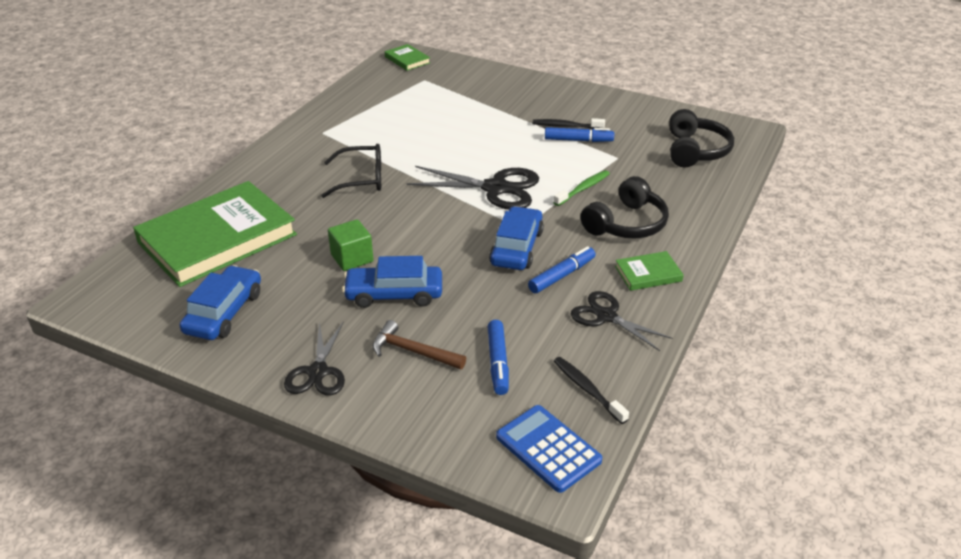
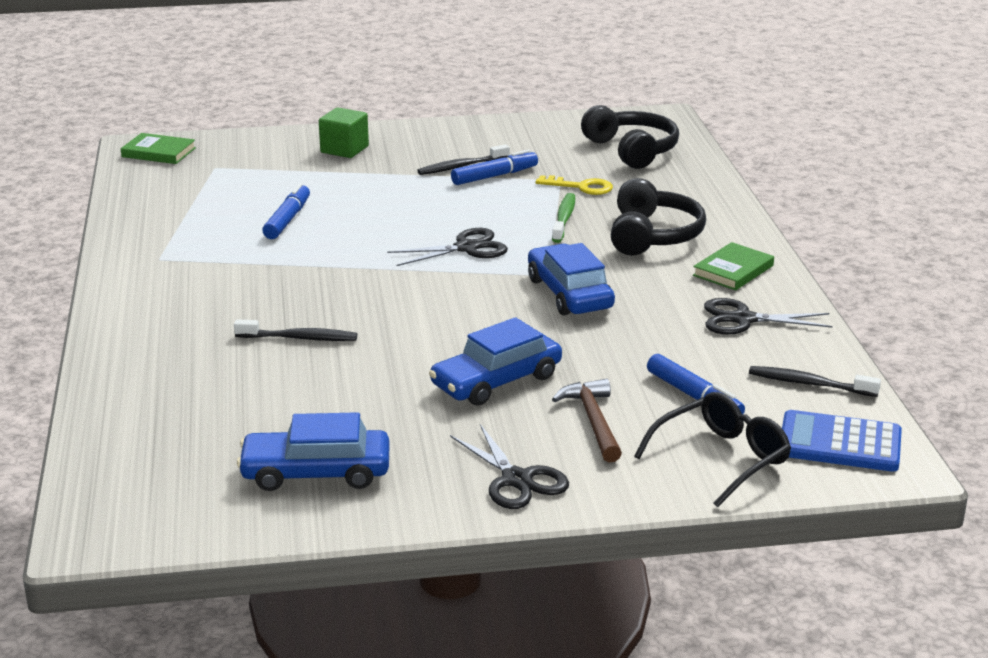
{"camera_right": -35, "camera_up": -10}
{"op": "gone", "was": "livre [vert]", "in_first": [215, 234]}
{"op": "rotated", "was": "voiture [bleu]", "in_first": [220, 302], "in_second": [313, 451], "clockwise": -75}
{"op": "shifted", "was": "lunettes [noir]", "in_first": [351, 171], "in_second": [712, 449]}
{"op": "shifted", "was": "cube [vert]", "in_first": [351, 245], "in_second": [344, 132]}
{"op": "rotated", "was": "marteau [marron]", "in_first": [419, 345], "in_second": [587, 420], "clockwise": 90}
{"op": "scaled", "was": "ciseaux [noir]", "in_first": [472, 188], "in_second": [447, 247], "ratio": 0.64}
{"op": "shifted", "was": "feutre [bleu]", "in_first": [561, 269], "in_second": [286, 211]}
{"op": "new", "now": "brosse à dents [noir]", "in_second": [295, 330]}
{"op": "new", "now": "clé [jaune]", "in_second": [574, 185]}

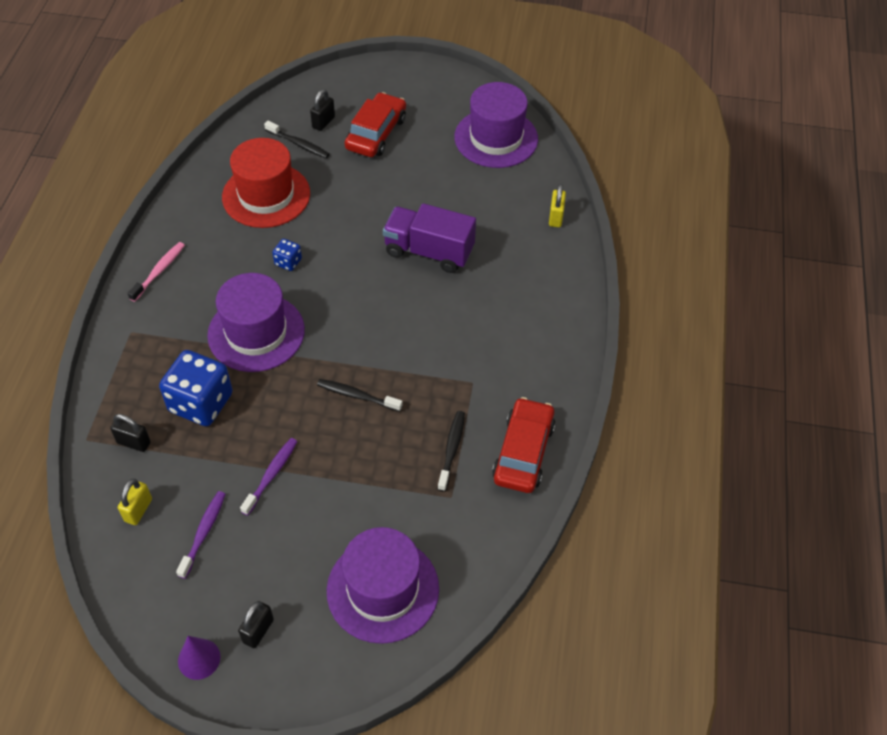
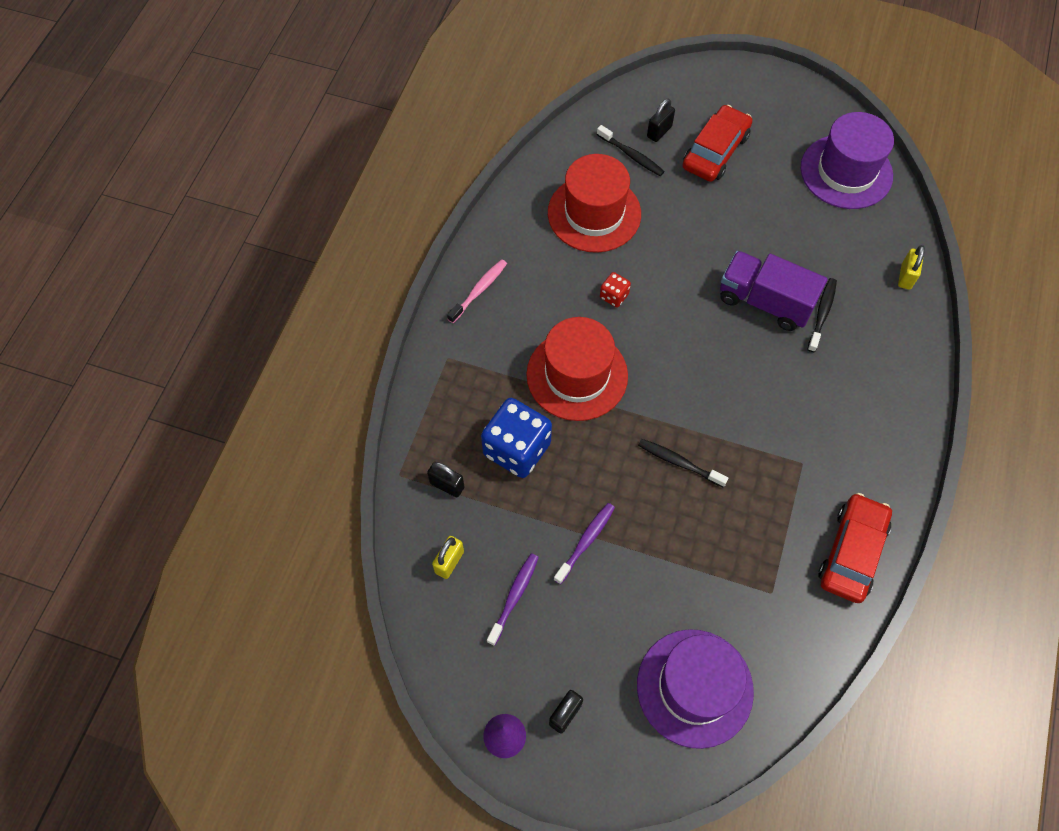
{"camera_right": 10, "camera_up": 10}
{"op": "repainted", "was": "chapeau [violet]", "now": "chapeau [rouge]", "in_first": [256, 322], "in_second": [577, 369]}
{"op": "repainted", "was": "dé [bleu]", "now": "dé [rouge]", "in_first": [287, 255], "in_second": [615, 289]}
{"op": "shifted", "was": "brosse à dents [noir]", "in_first": [451, 451], "in_second": [822, 315]}

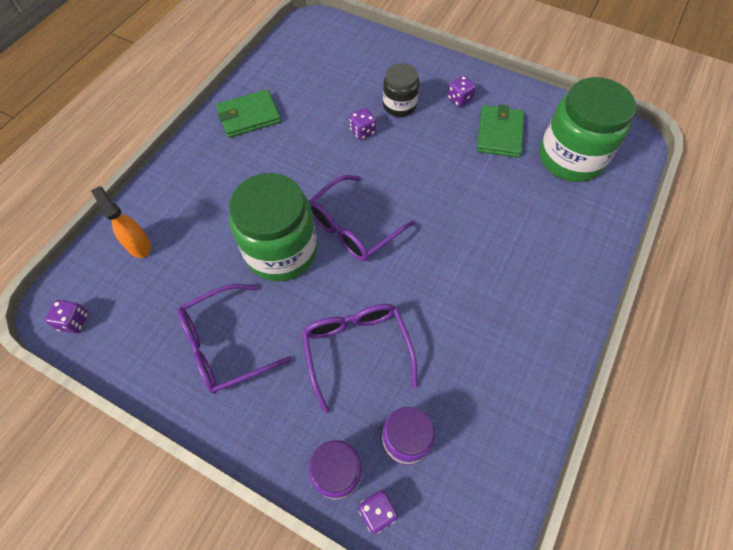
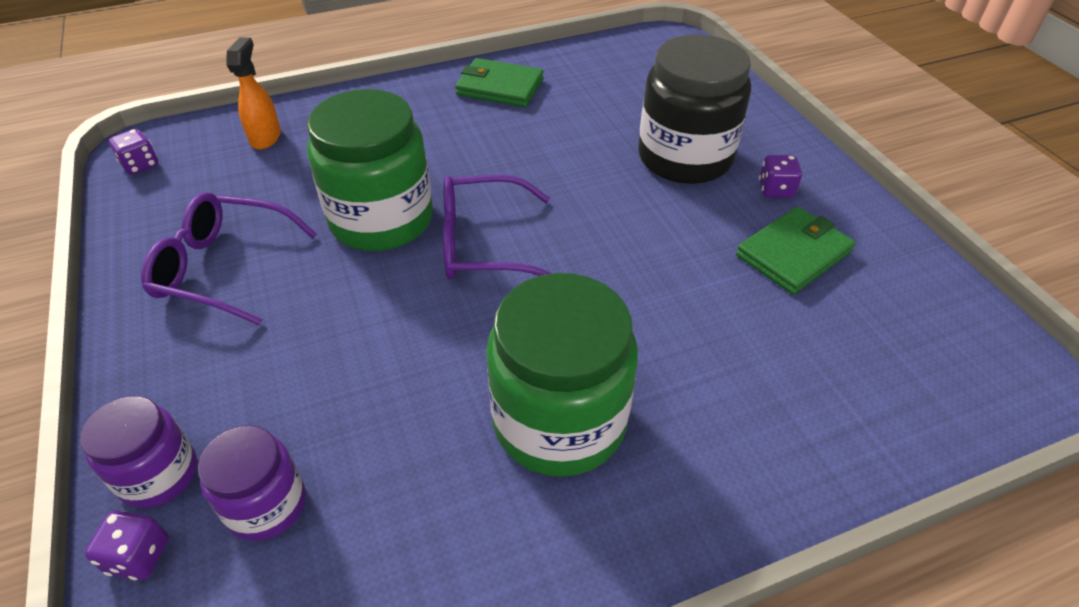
{"camera_right": 40, "camera_up": -15}
{"op": "gone", "was": "lunettes [violet]", "in_first": [360, 359]}
{"op": "gone", "was": "dé [violet]", "in_first": [362, 124]}
{"op": "scaled", "was": "bocal [noir]", "in_first": [401, 90], "in_second": [694, 109], "ratio": 1.82}
{"op": "shifted", "was": "bocal [vert]", "in_first": [587, 129], "in_second": [562, 375]}

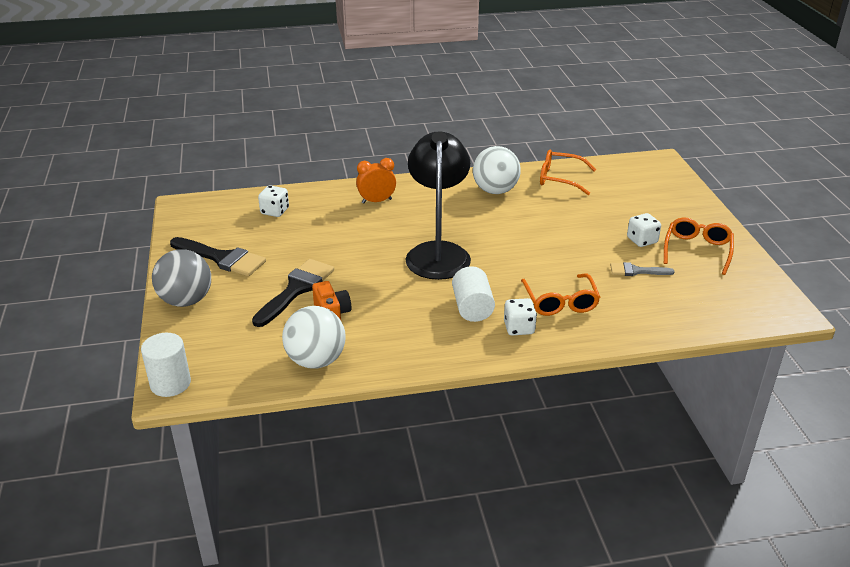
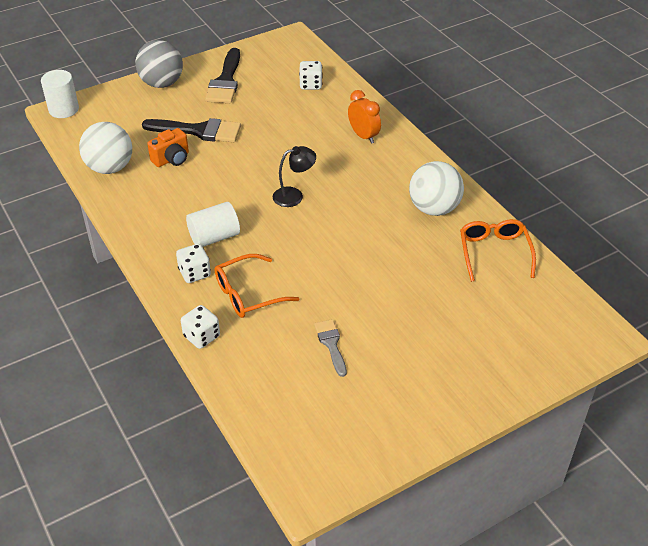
{"camera_right": 70, "camera_up": 10}
{"op": "scaled", "was": "lampe [noir]", "in_first": [438, 205], "in_second": [294, 176], "ratio": 0.47}
{"op": "shifted", "was": "dé [blanc]", "in_first": [644, 230], "in_second": [200, 327]}
{"op": "gone", "was": "lunettes [orange]", "in_first": [699, 246]}

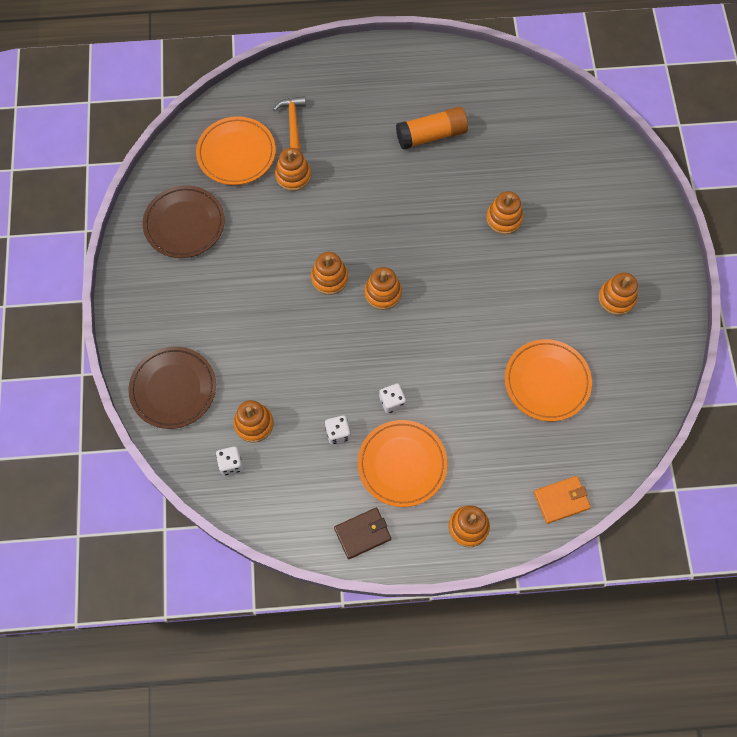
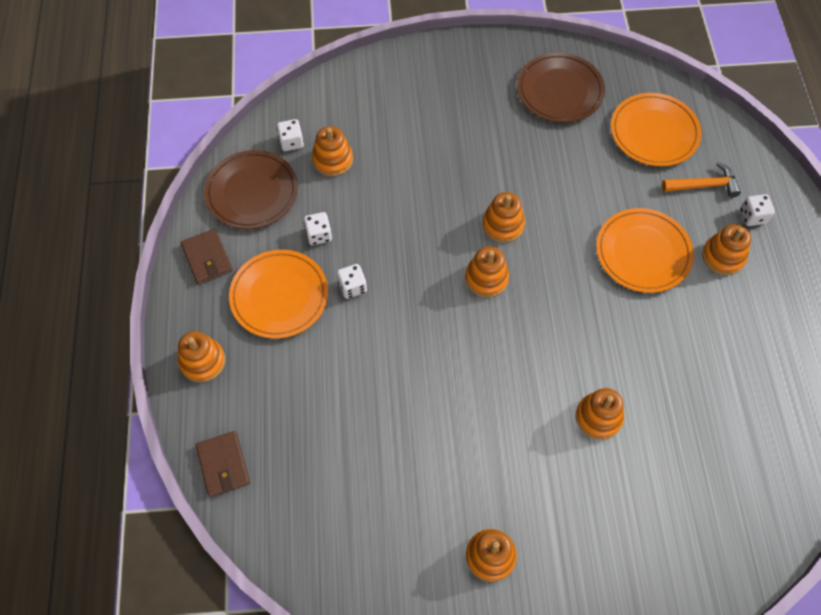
{"camera_right": 90, "camera_up": -5}
{"op": "shifted", "was": "assiette [marron]", "in_first": [172, 387], "in_second": [251, 189]}
{"op": "shifted", "was": "jouet à empiler [orange]", "in_first": [293, 169], "in_second": [726, 249]}
{"op": "gone", "was": "bâton de colle [orange]", "in_first": [432, 128]}
{"op": "shifted", "was": "assiette [orange]", "in_first": [548, 380], "in_second": [645, 250]}
{"op": "repainted", "was": "portefeuille [orange]", "now": "portefeuille [marron]", "in_first": [562, 500], "in_second": [223, 464]}
{"op": "new", "now": "dé [blanc]", "in_second": [757, 210]}

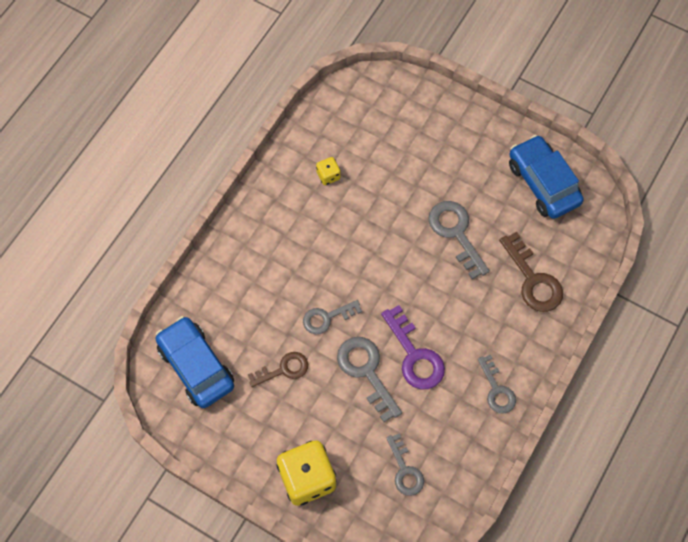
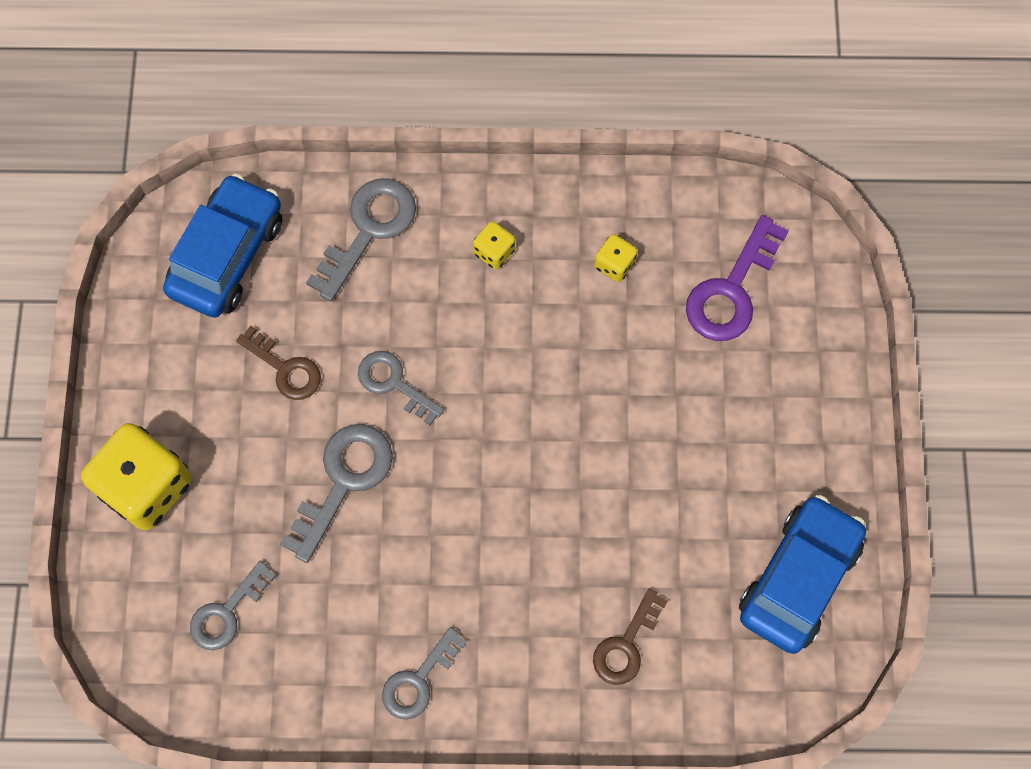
{"camera_right": 60, "camera_up": 5}
{"op": "shifted", "was": "clé [violet]", "in_first": [413, 347], "in_second": [737, 278]}
{"op": "shifted", "was": "clé [gris]", "in_first": [459, 240], "in_second": [361, 240]}
{"op": "scaled", "was": "clé [marron]", "in_first": [531, 272], "in_second": [630, 636], "ratio": 0.66}
{"op": "new", "now": "dé [jaune]", "in_second": [494, 245]}

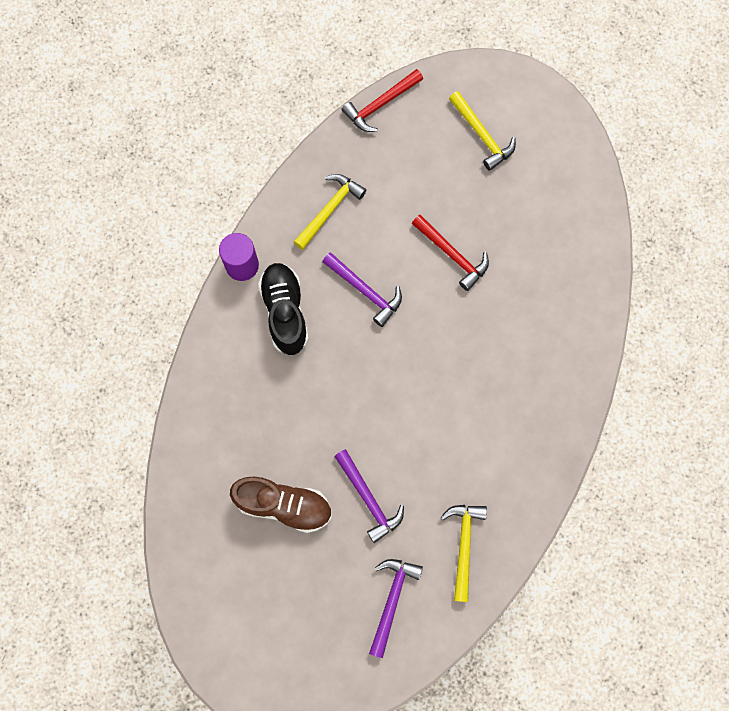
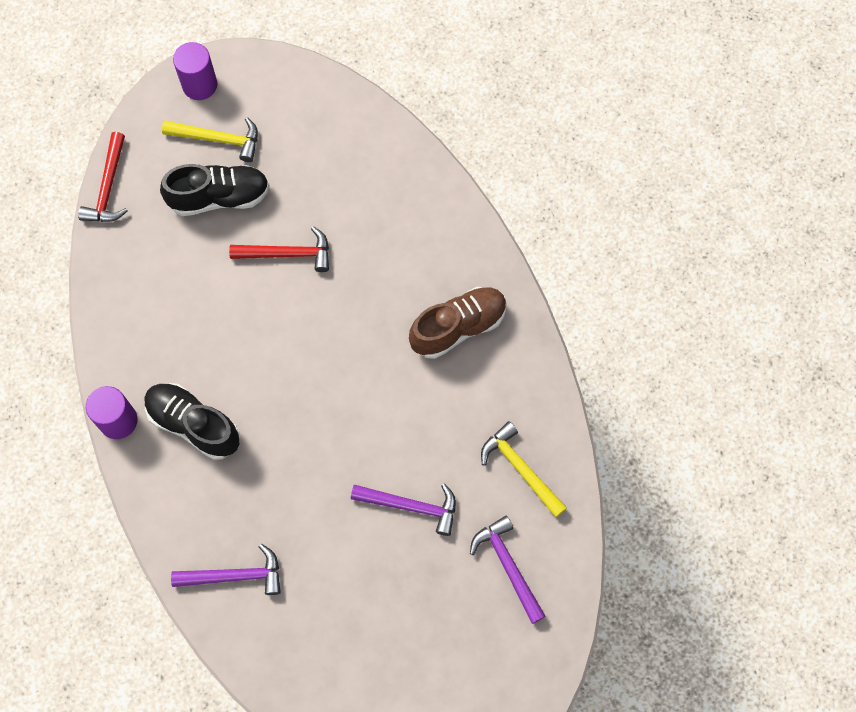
{"camera_right": -45, "camera_up": -5}
{"op": "shifted", "was": "chaussure [marron]", "in_first": [281, 505], "in_second": [458, 323]}
{"op": "gone", "was": "marteau [jaune]", "in_first": [330, 212]}
{"op": "shifted", "was": "marteau [violet]", "in_first": [362, 289], "in_second": [226, 569]}
{"op": "new", "now": "chaussure [noir]", "in_second": [215, 190]}
{"op": "new", "now": "cylindre [violet]", "in_second": [195, 71]}

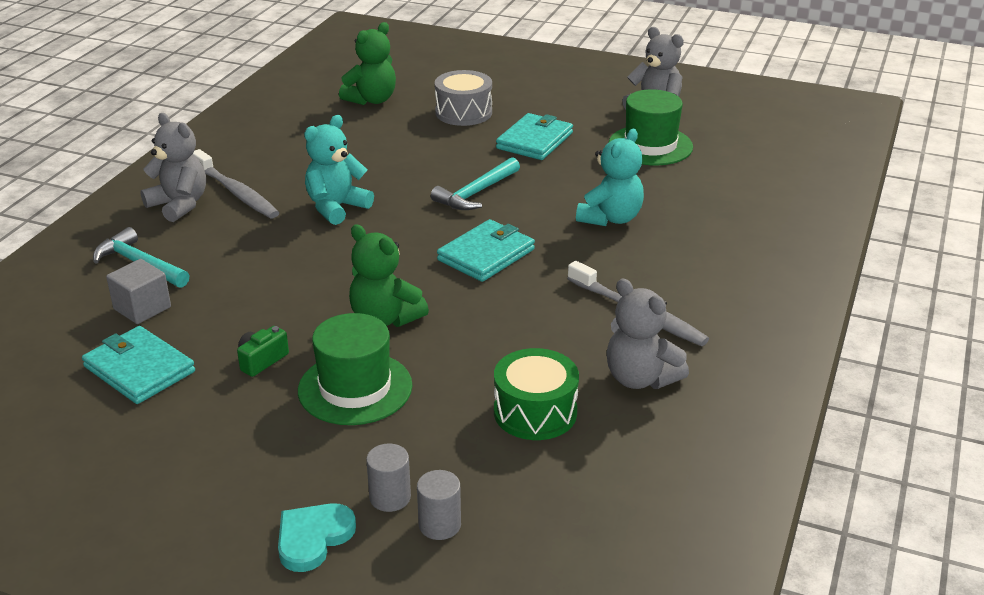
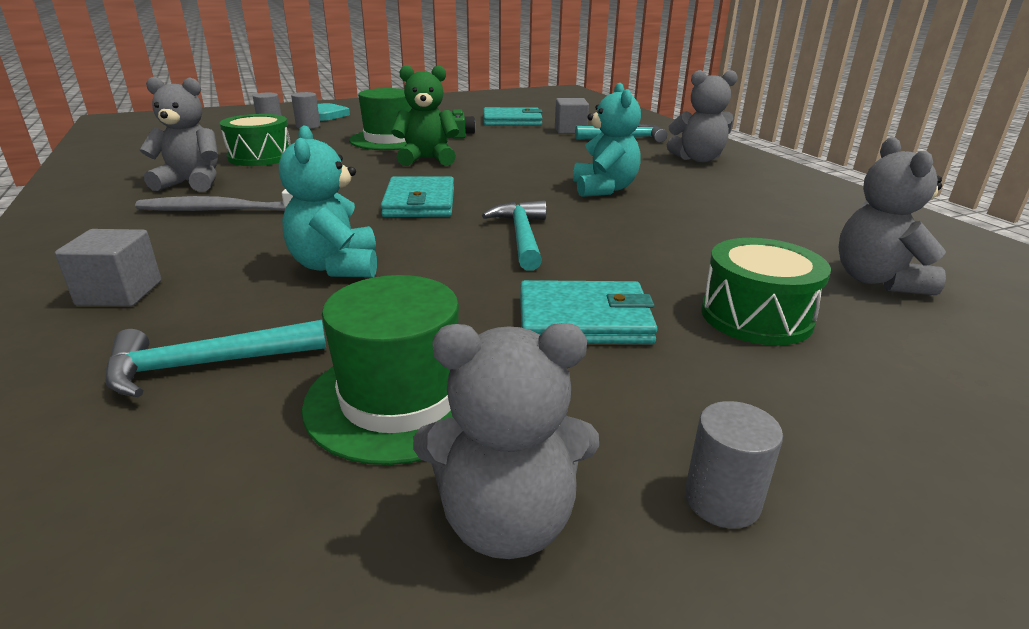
{"camera_right": 135, "camera_up": -5}
{"op": "gone", "was": "brosse à dents [gris]", "in_first": [236, 183]}
{"op": "repainted", "was": "ours en peluche [vert]", "now": "ours en peluche [gris]", "in_first": [367, 63], "in_second": [892, 216]}
{"op": "repainted", "was": "tambour [gris]", "now": "tambour [vert]", "in_first": [463, 98], "in_second": [766, 292]}
{"op": "rotated", "was": "portefeuille [turquoise]", "in_first": [534, 136], "in_second": [589, 312], "clockwise": -75}
{"op": "new", "now": "cube [gris]", "in_second": [108, 268]}
{"op": "new", "now": "marteau [turquoise]", "in_second": [215, 358]}
{"op": "new", "now": "cylindre [gris]", "in_second": [734, 464]}

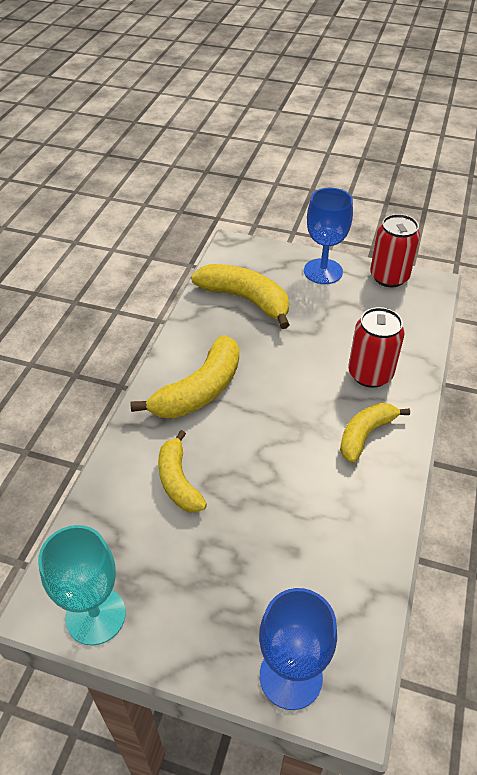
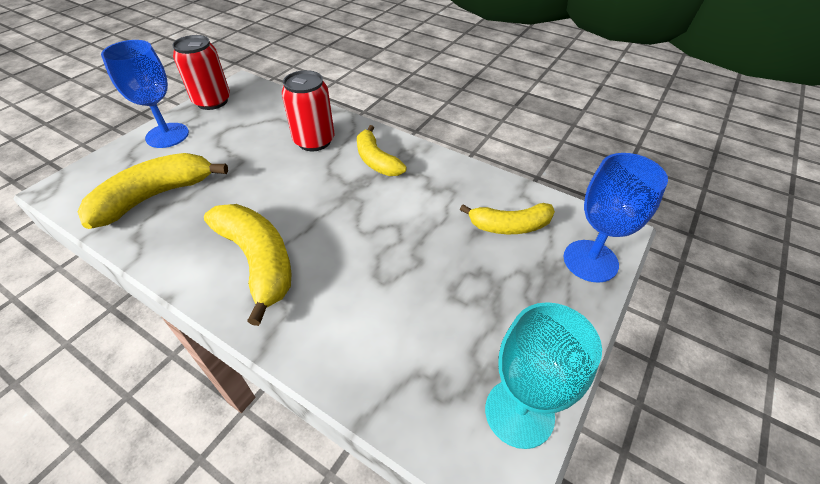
{"camera_right": -75, "camera_up": 0}
{"op": "shifted", "was": "banane [jaune]", "in_first": [182, 471], "in_second": [507, 218]}

